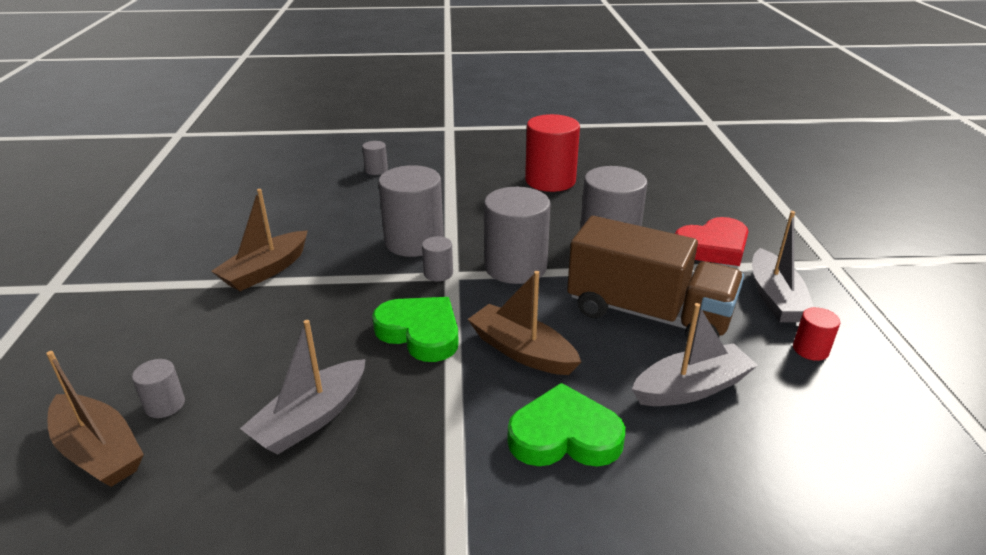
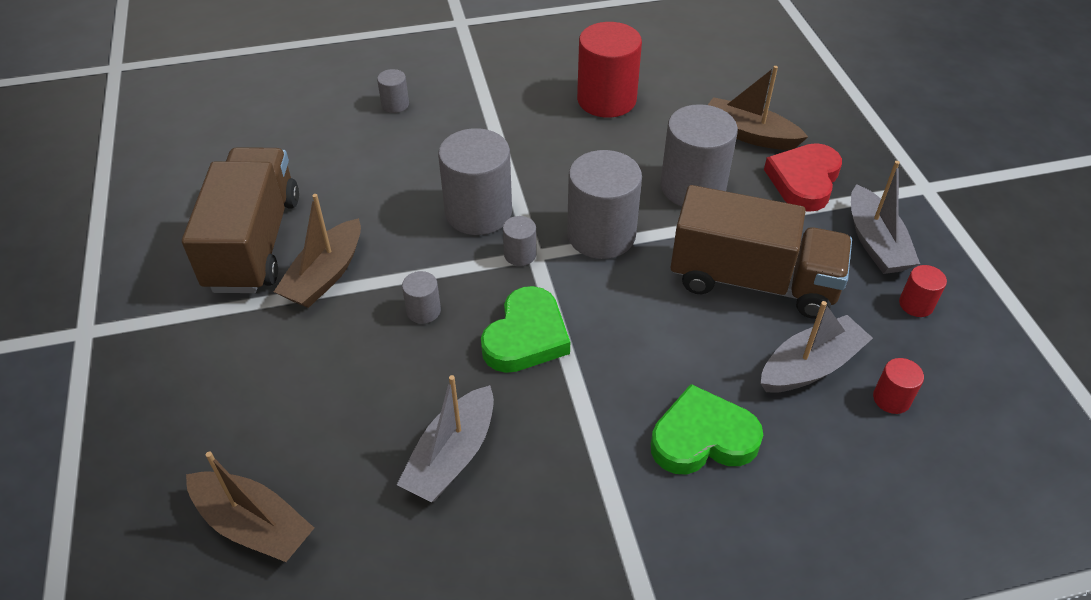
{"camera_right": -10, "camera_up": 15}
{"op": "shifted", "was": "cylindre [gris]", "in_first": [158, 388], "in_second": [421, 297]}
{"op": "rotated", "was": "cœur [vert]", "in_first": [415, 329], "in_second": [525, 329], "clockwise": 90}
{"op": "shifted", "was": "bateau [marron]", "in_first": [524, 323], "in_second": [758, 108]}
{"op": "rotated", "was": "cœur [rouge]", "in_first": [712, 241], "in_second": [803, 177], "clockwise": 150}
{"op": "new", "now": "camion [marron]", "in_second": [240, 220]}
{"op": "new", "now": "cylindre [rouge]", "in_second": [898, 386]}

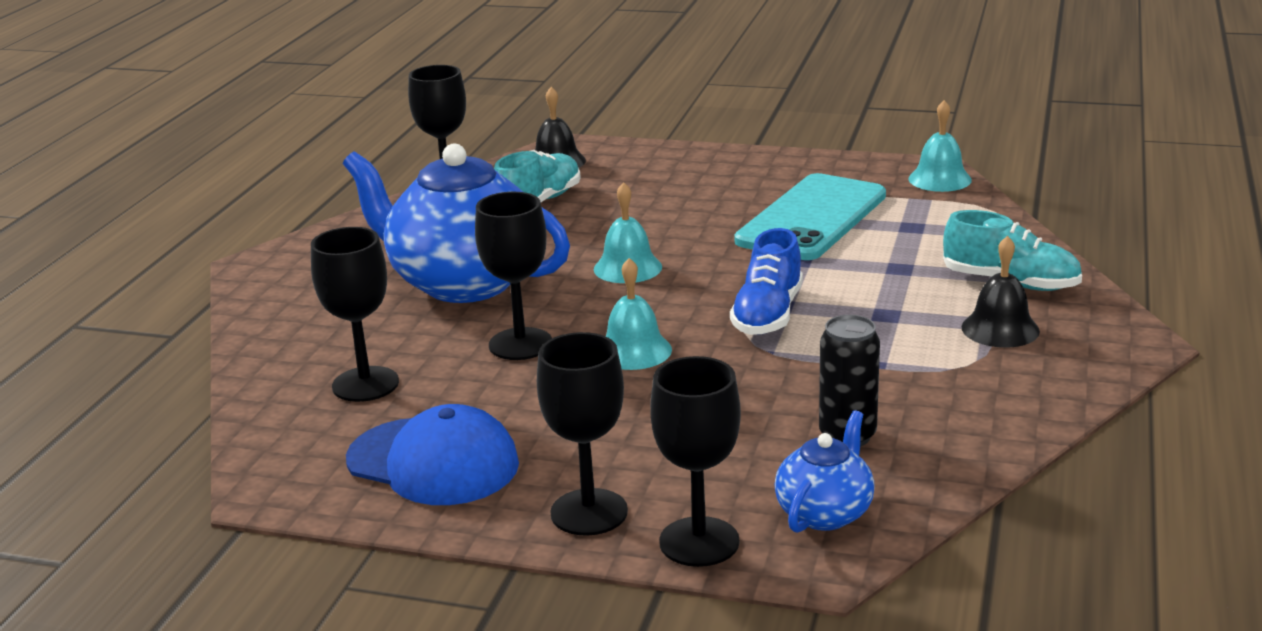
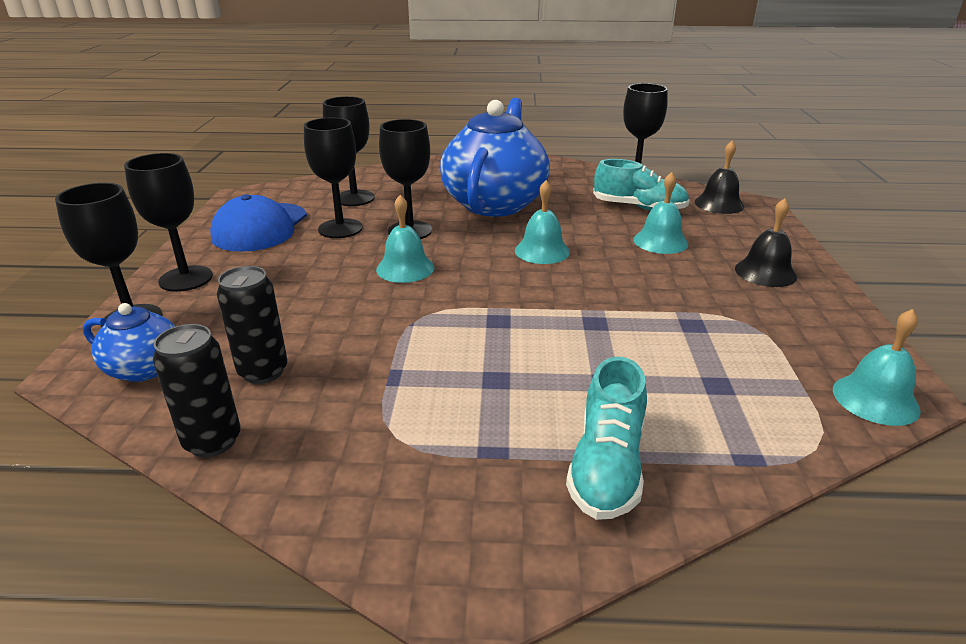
{"camera_right": 75, "camera_up": 5}
{"op": "gone", "was": "chaussure [bleu]", "in_first": [766, 281]}
{"op": "gone", "was": "téléphone [turquoise]", "in_first": [810, 216]}
{"op": "shifted", "was": "cloche [noir]", "in_first": [1000, 292], "in_second": [766, 242]}
{"op": "new", "now": "canette [noir]", "in_second": [197, 390]}
{"op": "new", "now": "verre à pied [noir]", "in_second": [333, 178]}
{"op": "new", "now": "cloche [turquoise]", "in_second": [660, 213]}

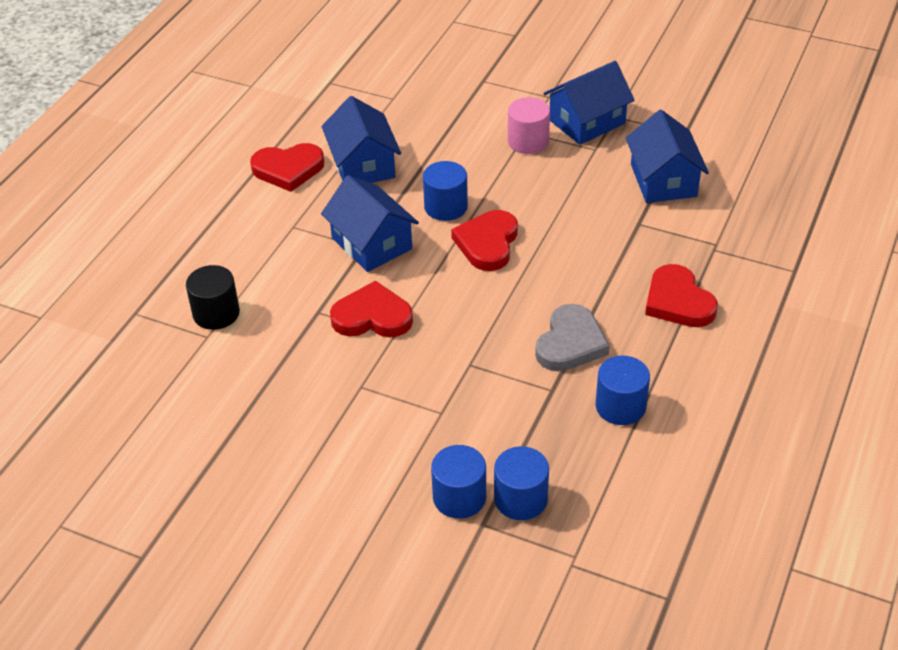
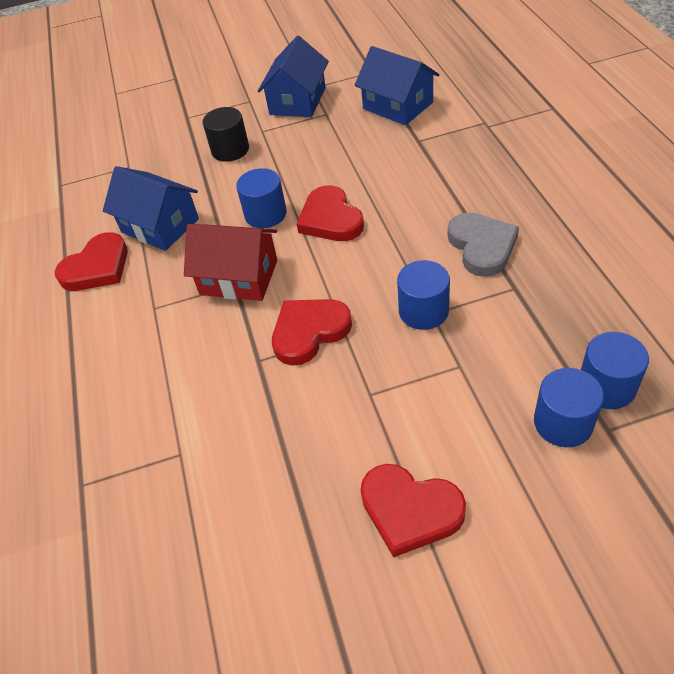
{"camera_right": -35, "camera_up": 5}
{"op": "shifted", "was": "cylindre [noir]", "in_first": [213, 297], "in_second": [226, 134]}
{"op": "repainted", "was": "maison [bleu]", "now": "maison [rouge]", "in_first": [370, 223], "in_second": [230, 262]}
{"op": "gone", "was": "cylindre [rose]", "in_first": [529, 125]}
{"op": "shifted", "was": "cylindre [bleu]", "in_first": [623, 390], "in_second": [423, 295]}
{"op": "shifted", "was": "cœur [rouge]", "in_first": [681, 295], "in_second": [413, 510]}

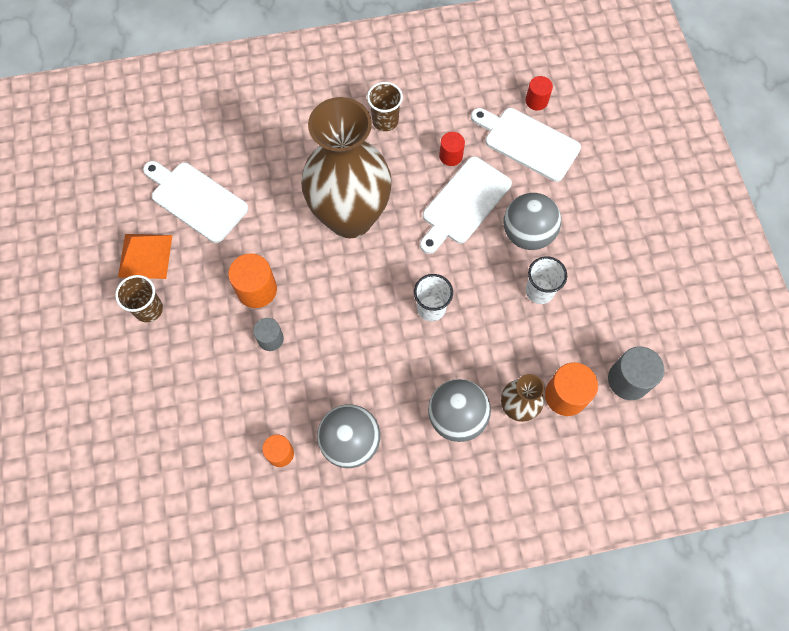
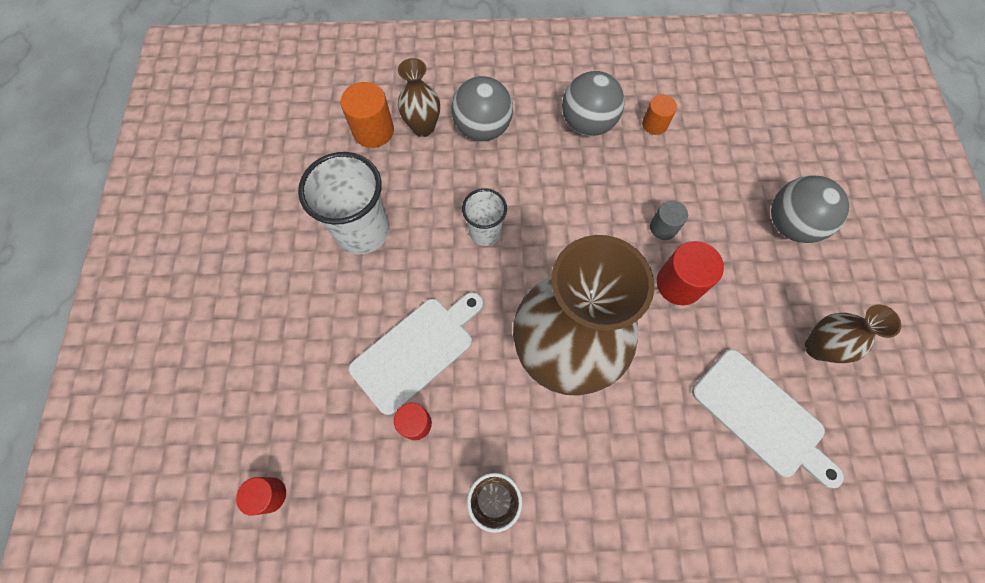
{"camera_right": -170, "camera_up": 0}
{"op": "gone", "was": "gobelet [marron]", "in_first": [139, 298]}
{"op": "swapped", "was": "pyramide [orange]", "now": "vase [marron]", "in_first": [145, 256], "in_second": [853, 334]}
{"op": "repainted", "was": "cylindre [orange]", "now": "cylindre [rouge]", "in_first": [252, 280], "in_second": [690, 273]}
{"op": "gone", "was": "planche à découper [blanc]", "in_first": [526, 145]}
{"op": "shifted", "was": "balle [gris]", "in_first": [532, 221], "in_second": [810, 209]}
{"op": "scaled", "was": "gobelet [blanc]", "in_first": [546, 280], "in_second": [343, 203], "ratio": 1.7}
{"op": "gone", "was": "cylindre [gris]", "in_first": [636, 373]}

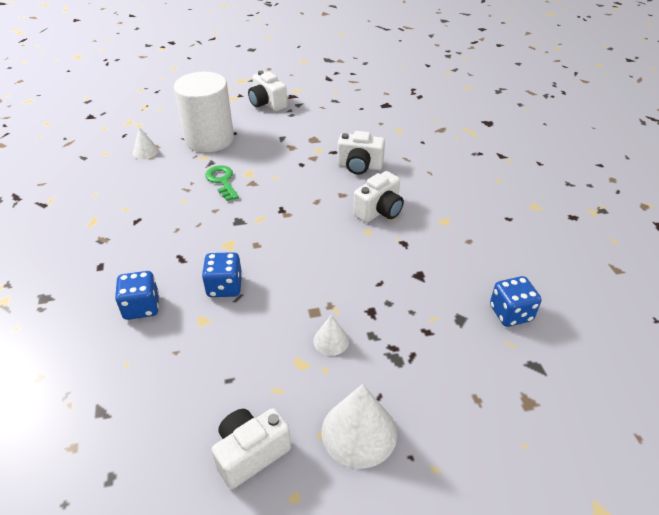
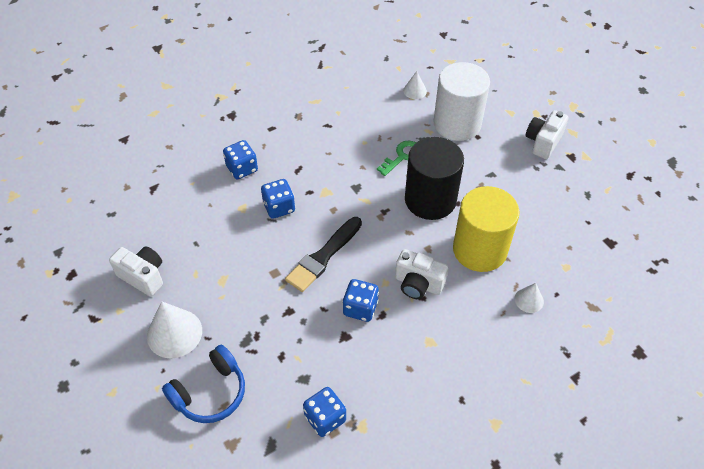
{"camera_right": 70, "camera_up": 10}
{"op": "shifted", "was": "cône [blanc]", "in_first": [331, 335], "in_second": [529, 298]}
{"op": "swapped", "was": "appareil photo [blanc]", "now": "cylindre [jaune]", "in_first": [361, 153], "in_second": [486, 229]}
{"op": "new", "now": "casque audio [bleu]", "in_second": [203, 384]}
{"op": "new", "now": "pinceau [noir]", "in_second": [323, 254]}
{"op": "new", "now": "dé [bleu]", "in_second": [361, 300]}
{"op": "new", "now": "cylindre [noir]", "in_second": [434, 178]}

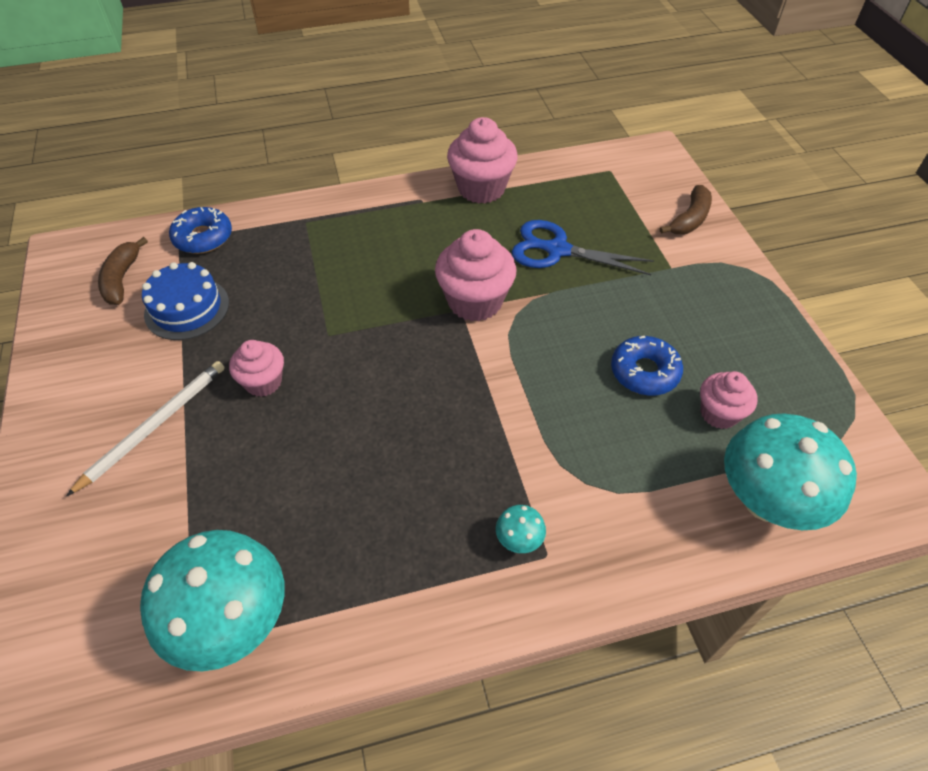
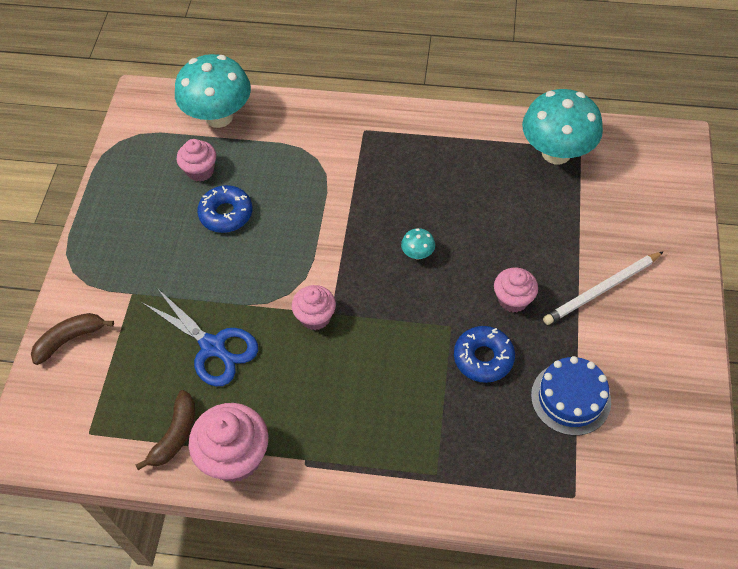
{"camera_right": -155, "camera_up": 5}
{"op": "shifted", "was": "banane [marron]", "in_first": [123, 271], "in_second": [165, 430]}
{"op": "shifted", "was": "beignet [bleu]", "in_first": [200, 230], "in_second": [484, 354]}
{"op": "scaled", "was": "muffin [rose]", "in_first": [476, 275], "in_second": [314, 307], "ratio": 0.62}
{"op": "shifted", "was": "champignon [turquoise]", "in_first": [521, 529], "in_second": [418, 244]}

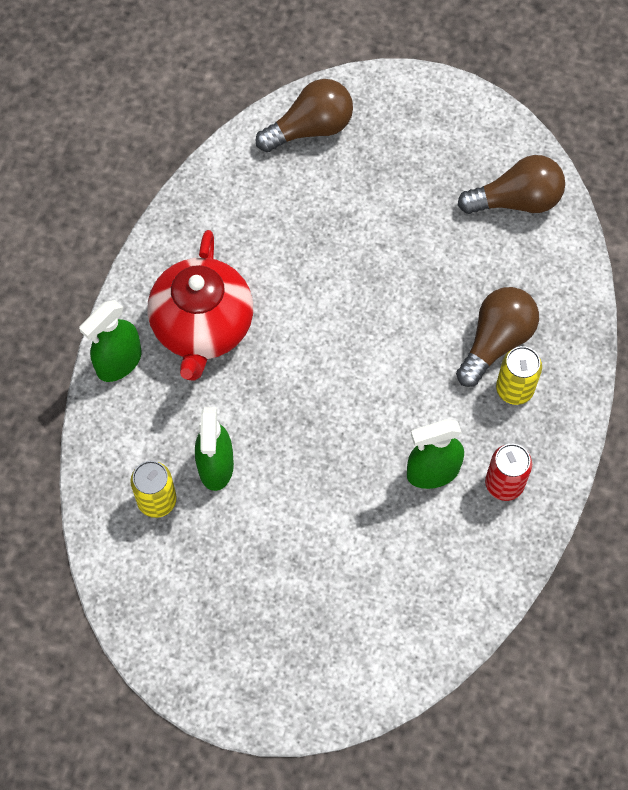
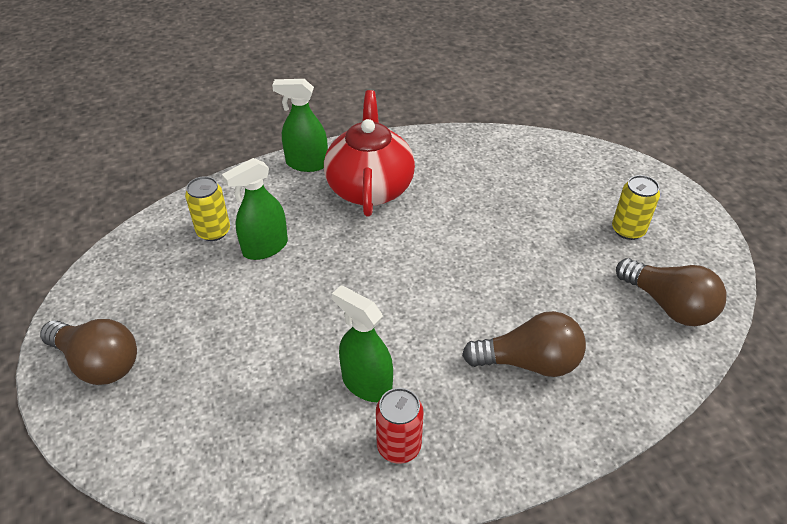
{"camera_right": 55, "camera_up": -20}
{"op": "rotated", "was": "théière [rouge]", "in_first": [200, 305], "in_second": [369, 153], "clockwise": 120}
{"op": "shifted", "was": "ampoule [marron]", "in_first": [304, 115], "in_second": [88, 352]}
{"op": "shifted", "was": "canette [jaune]", "in_first": [519, 375], "in_second": [636, 207]}

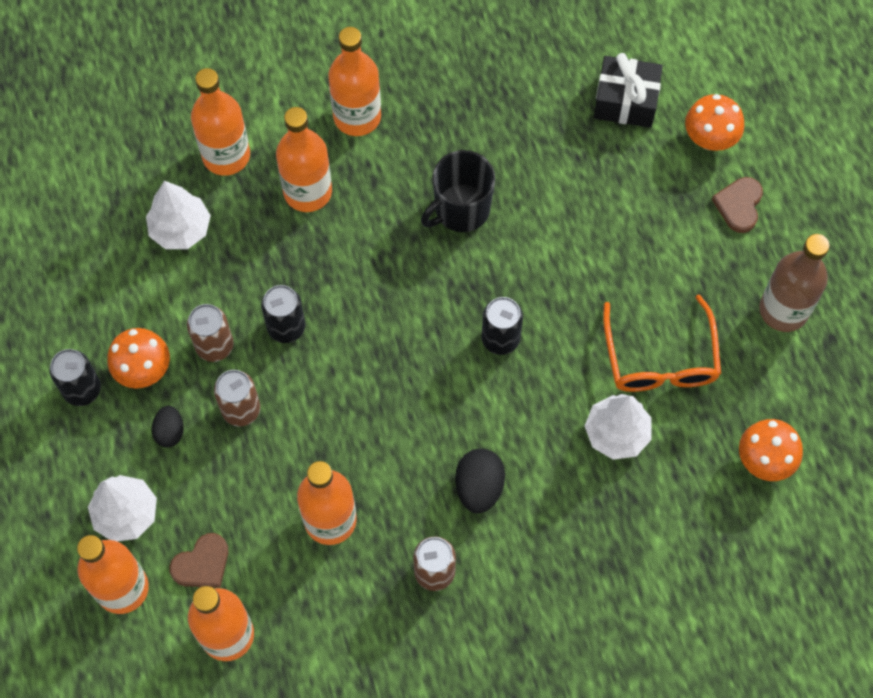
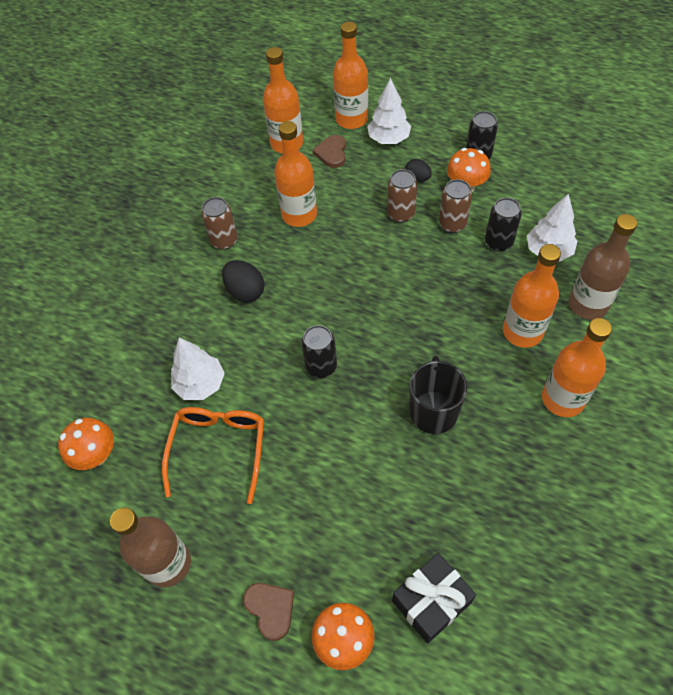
{"camera_right": 135, "camera_up": -10}
{"op": "repainted", "was": "bouteille [orange]", "now": "bouteille [marron]", "in_first": [220, 121], "in_second": [603, 267]}
{"op": "shifted", "was": "canette [noir]", "in_first": [283, 314], "in_second": [503, 224]}
{"op": "rotated", "was": "lunettes [orange]", "in_first": [662, 343], "in_second": [213, 455], "clockwise": 60}

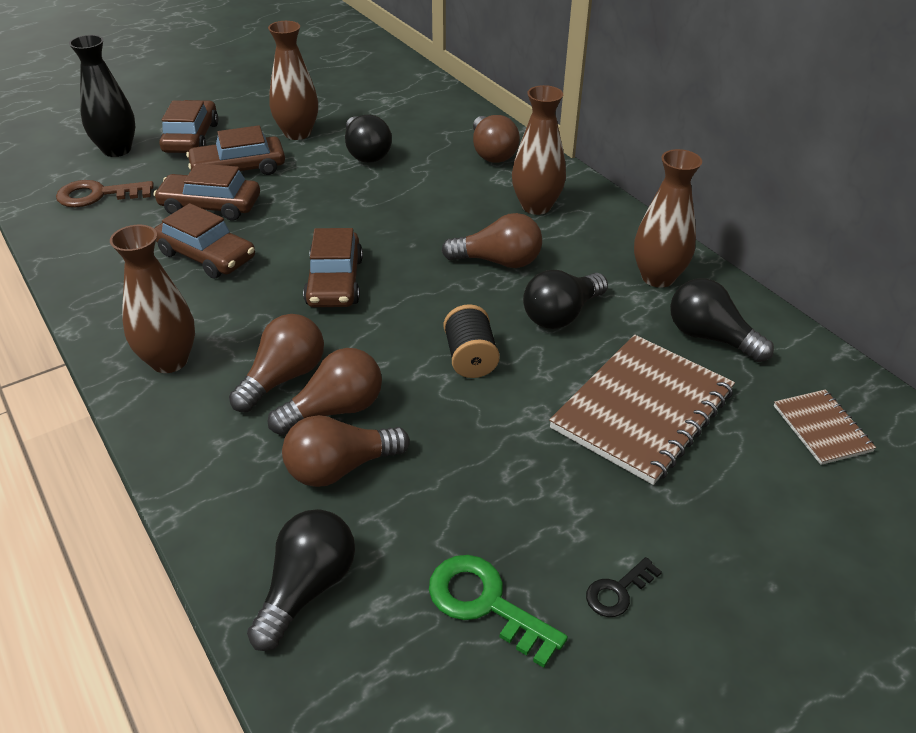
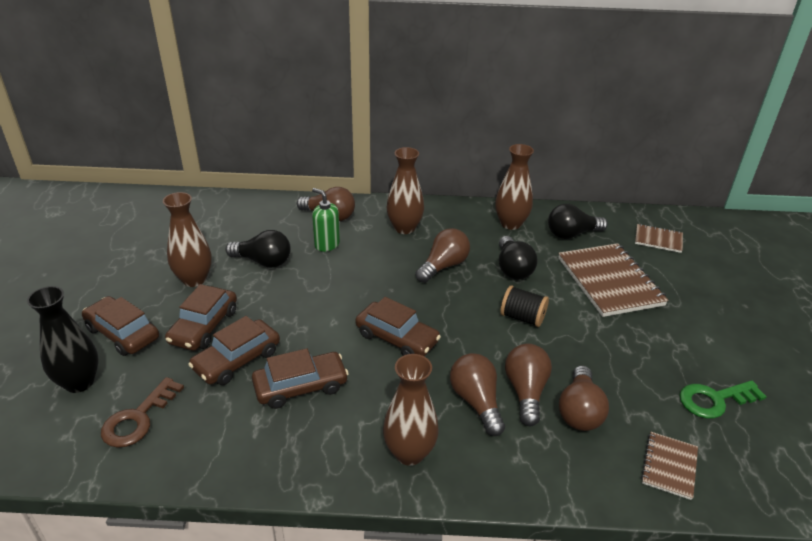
{"camera_right": -55, "camera_up": -5}
{"op": "swapped", "was": "ampoule [noir]", "now": "carnet [marron]", "in_first": [301, 580], "in_second": [669, 466]}
{"op": "gone", "was": "clé [noir]", "in_first": [624, 587]}
{"op": "new", "now": "distributeur de savon [vert]", "in_second": [326, 220]}

